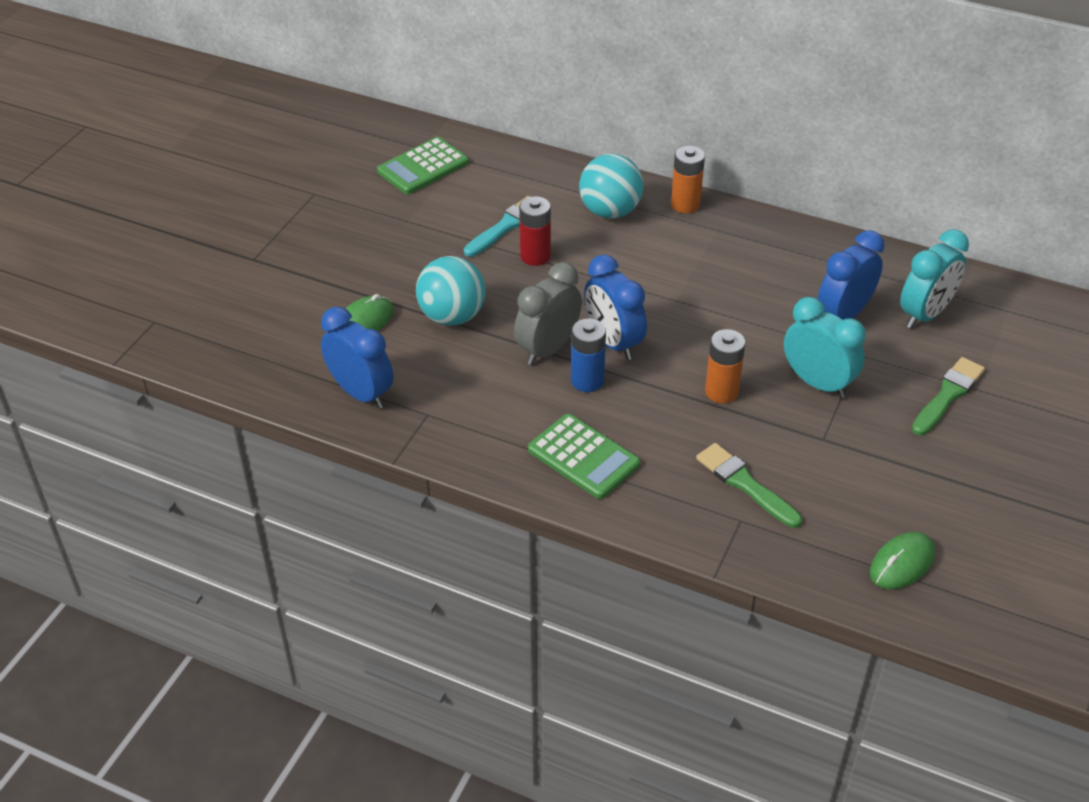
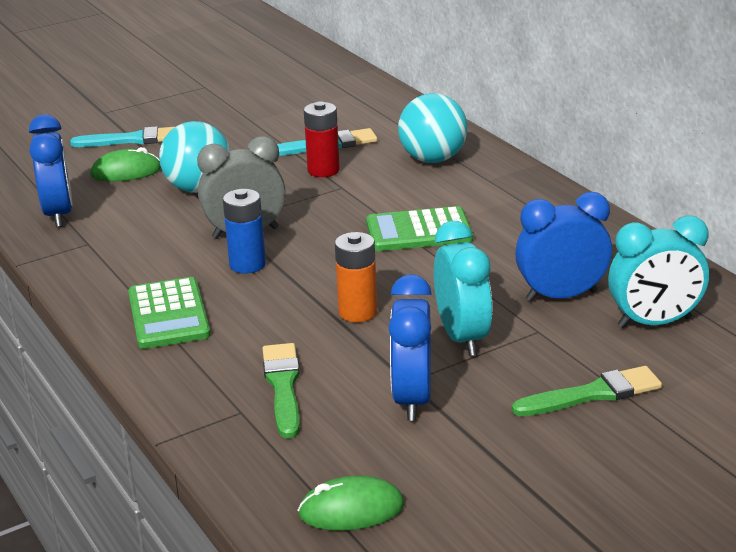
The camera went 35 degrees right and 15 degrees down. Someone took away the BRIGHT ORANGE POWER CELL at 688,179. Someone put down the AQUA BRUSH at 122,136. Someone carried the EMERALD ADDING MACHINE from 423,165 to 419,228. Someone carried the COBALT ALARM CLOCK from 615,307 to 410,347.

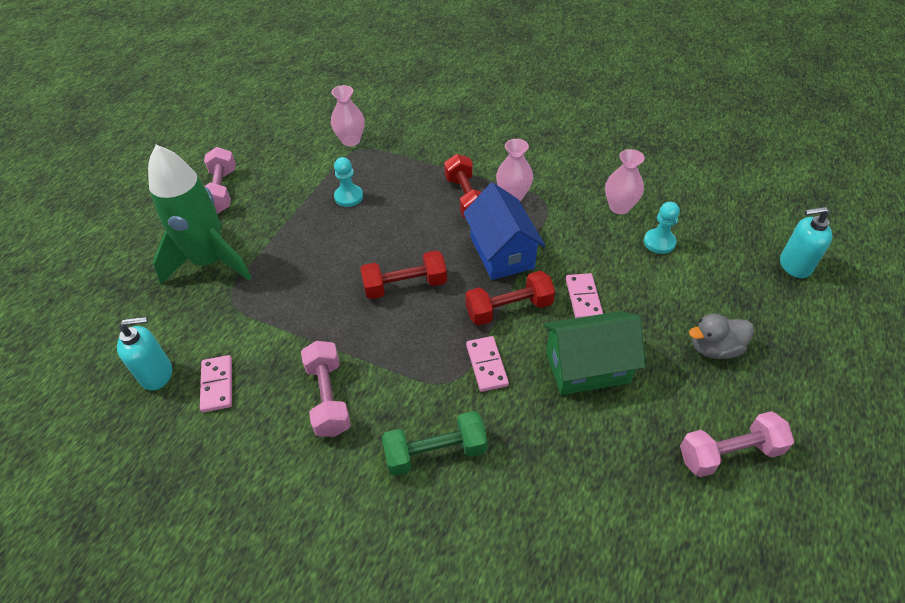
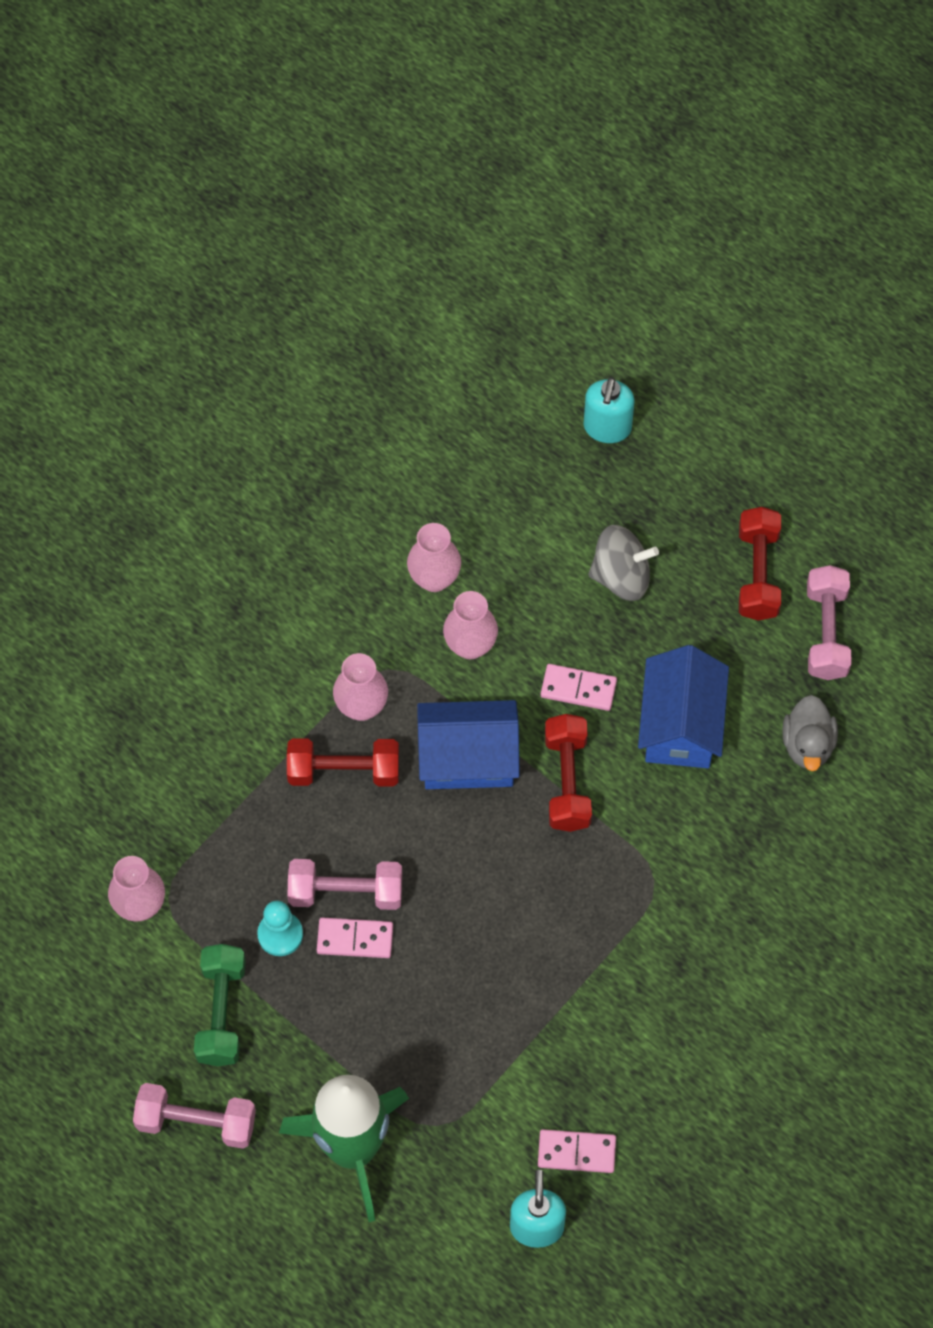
The camera went 75 degrees left and 15 degrees up. Someone took away the AQUA GAME PAWN at 662,228. Someone put down the ROSY VASE at 470,625. Someone put down the GREY TOY TOP at 623,563. Someone carried the ROSY DUMBBELL from 326,389 to 345,884. Someone carried the CRIMSON DUMBBELL from 403,274 to 760,564. Someone carried the EMERALD DUMBBELL from 435,443 to 220,1005. Someone carried the ROSY DOMINO TILE from 487,364 to 355,937. Someone carried the GREY RUBBER DUCK from 721,336 to 810,733. Someone repainted the EMERALD HOUSE at 594,353, which became the COBALT HOUSE at 683,706.

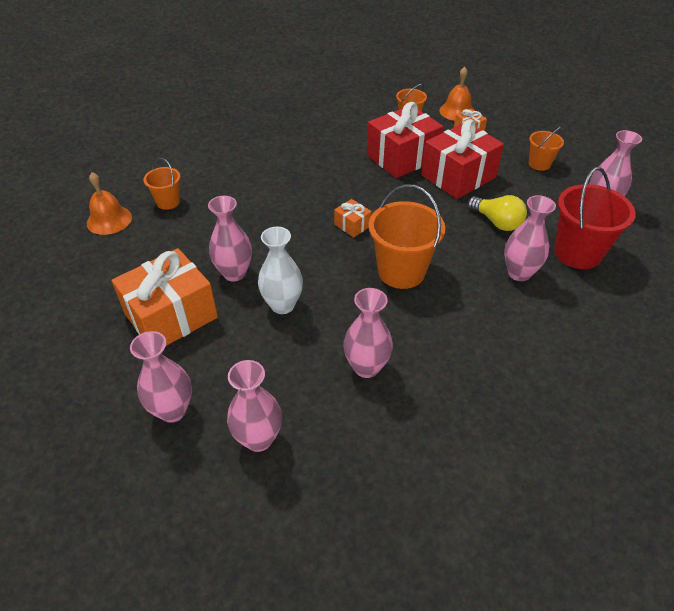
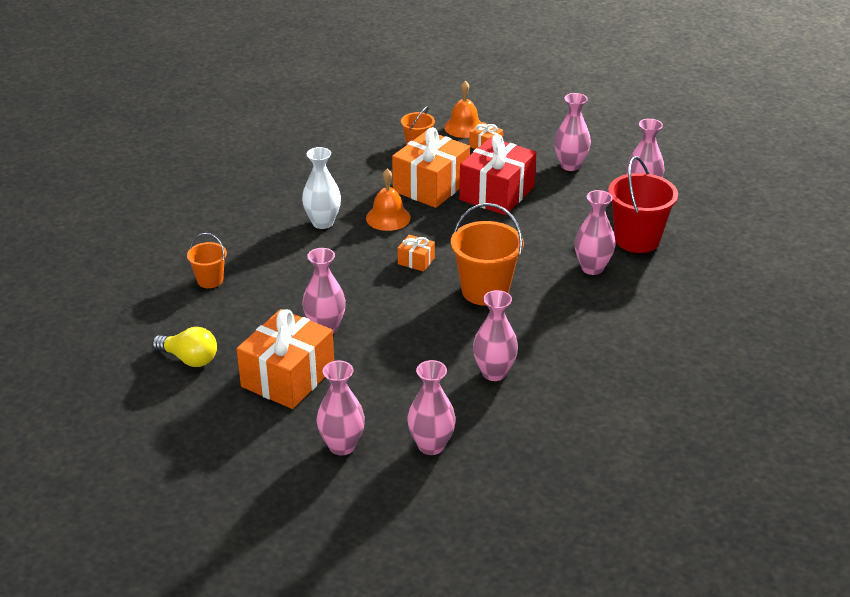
The camera went 20 degrees left and 10 degrees down. Someone carried the BRIGHT ORANGE BELL from 109,203 to 388,200. Someone carried the PURE WHITE VASE from 280,270 to 321,188. Someone carried the BRIGHT YELLOW BULB from 497,213 to 184,347. Someone swapped the BRIGHT ORANGE BUCKET at 546,148 for the ROSY VASE at 572,132. Someone repainted the CRIMSON GIFT at 405,140, which became the BRIGHT ORANGE GIFT at 431,167.

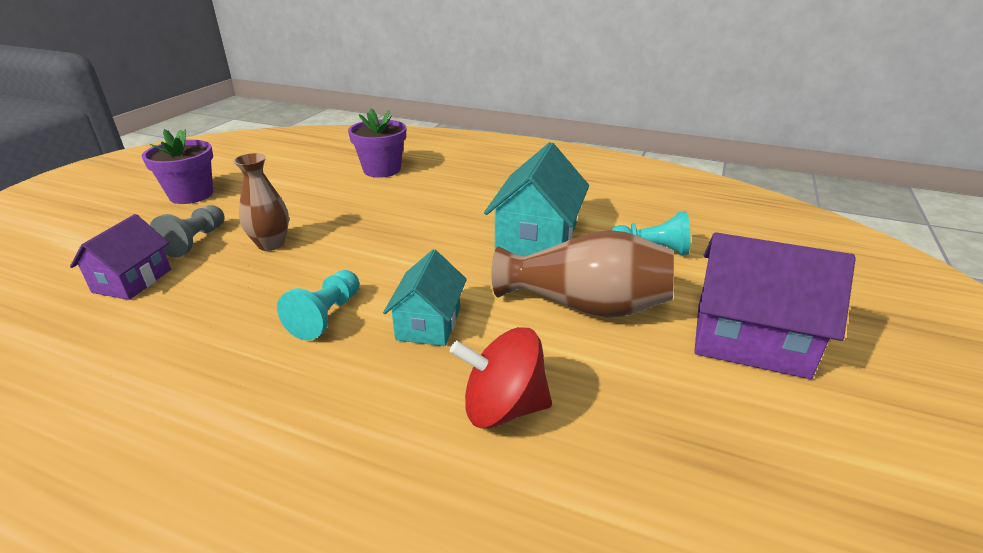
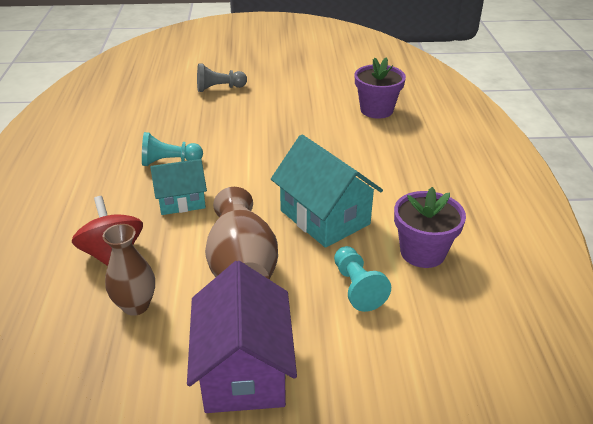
The camera went 65 degrees right and 5 degrees up. Someone took away the VIOLET HOUSE at 120,257. Someone carried the VIOLET FLOWER POT from 177,166 to 430,227. Someone carried the DARK BROWN VASE from 261,202 to 129,270. Someone rotated the AQUA HOUSE at 536,199 by 60 degrees clockwise.

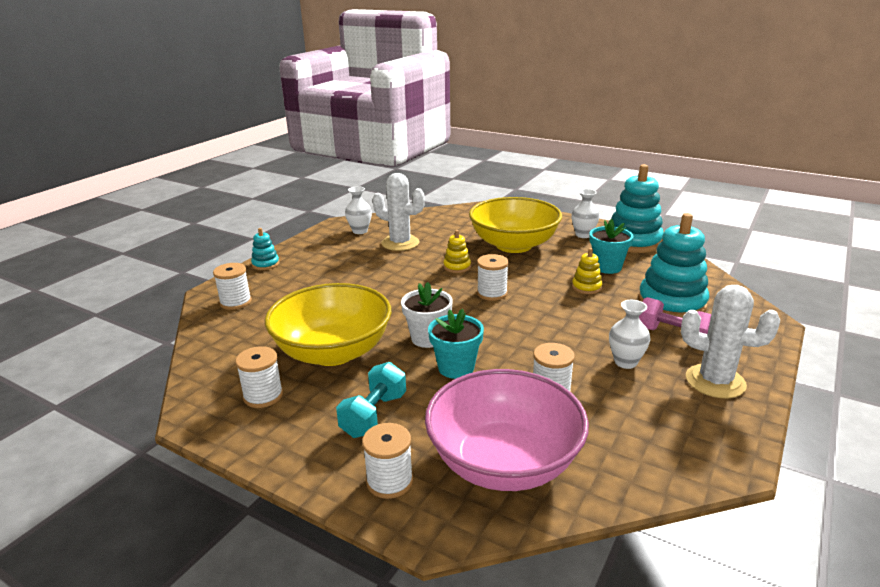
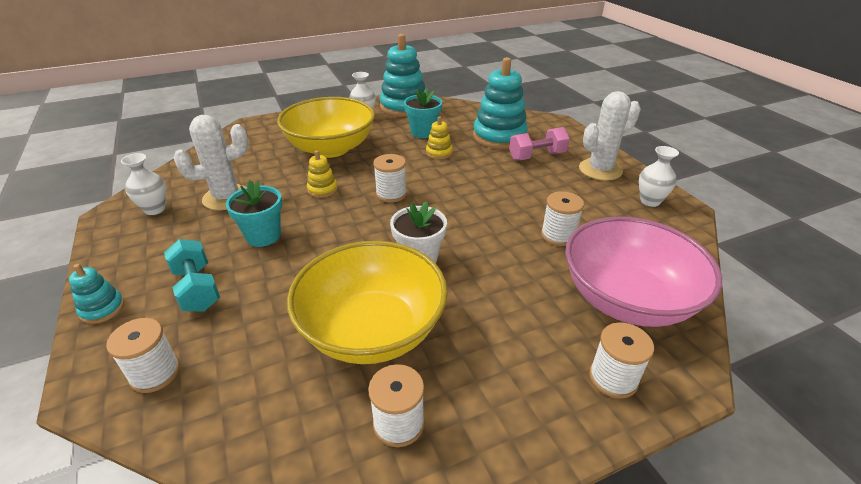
The camera went 55 degrees left and 10 degrees up. Someone carried the AQUA DUMBBELL from 371,400 to 192,275. Someone carried the AQUA FLOWER POT from 456,344 to 254,213. Someone carried the PURE WHITE VASE from 630,334 to 659,176.

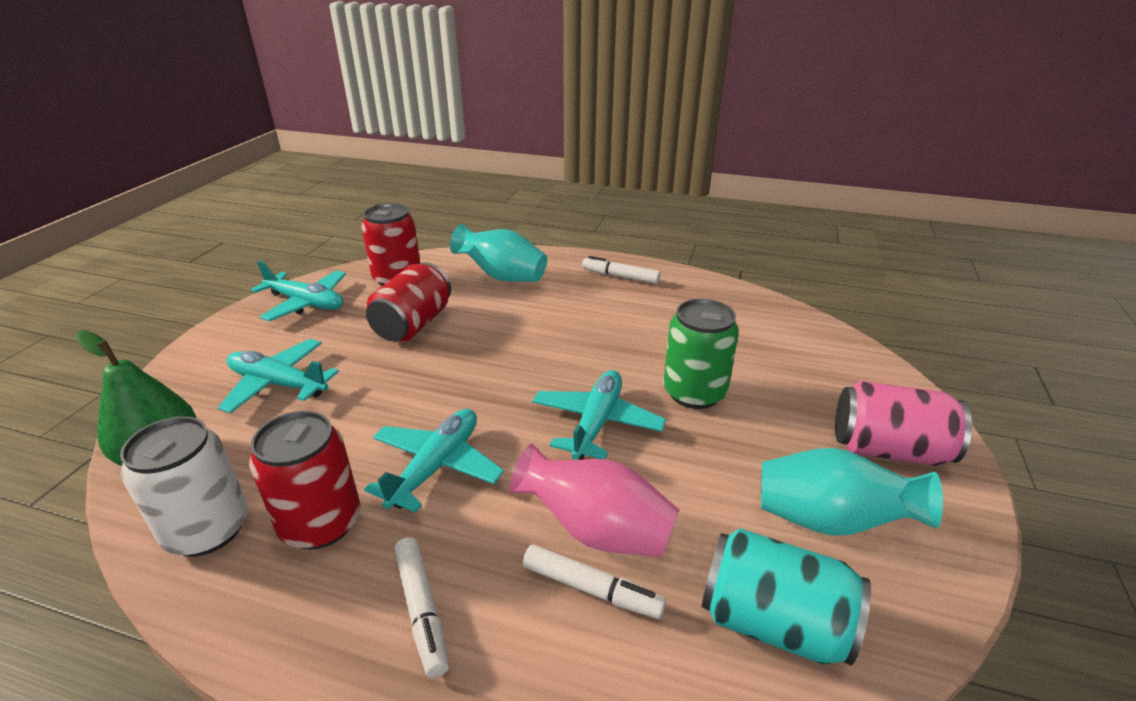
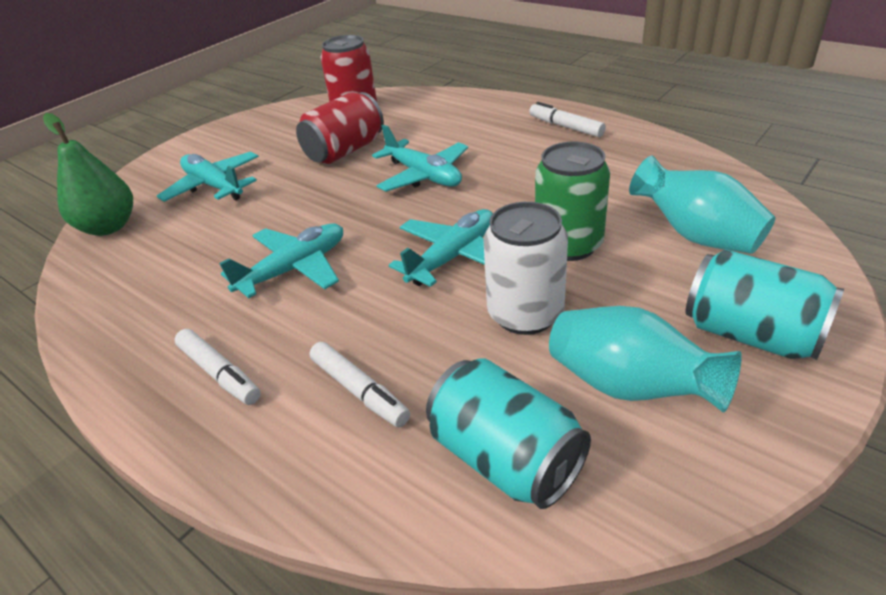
The camera went 25 degrees right and 5 degrees up. Someone took away the CRIMSON SODA CAN at 304,480. Someone took away the ROSY VASE at 594,500. Someone carried the PURE WHITE SODA CAN from 184,486 to 525,268. Someone carried the AQUA TOY PLANE from 298,291 to 420,158. Someone carried the AQUA VASE from 498,253 to 702,205. Someone repainted the ROSY SODA CAN at 903,423, which became the AQUA SODA CAN at 765,304. Someone rotated the PURE WHITE MARKER PEN at 421,607 by 45 degrees counterclockwise.

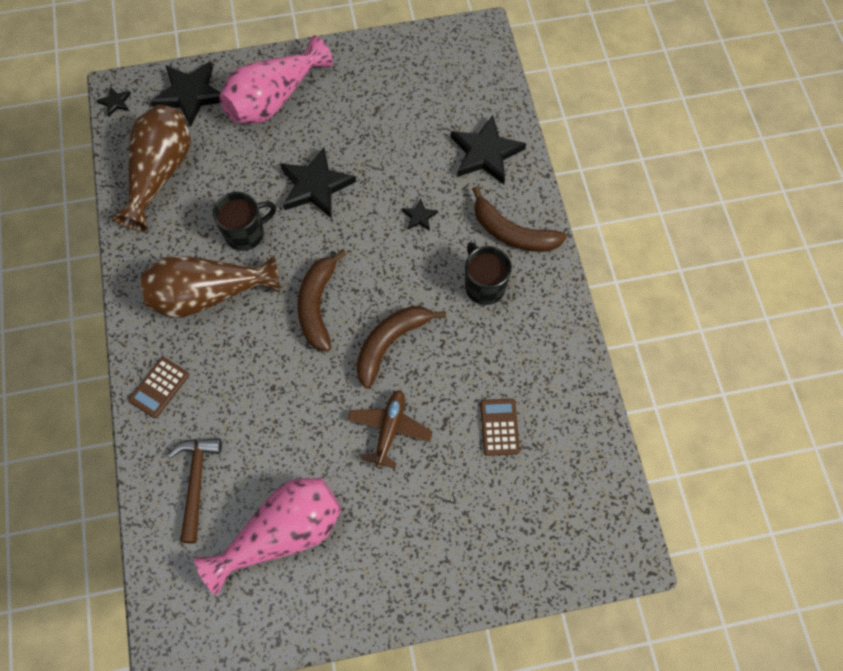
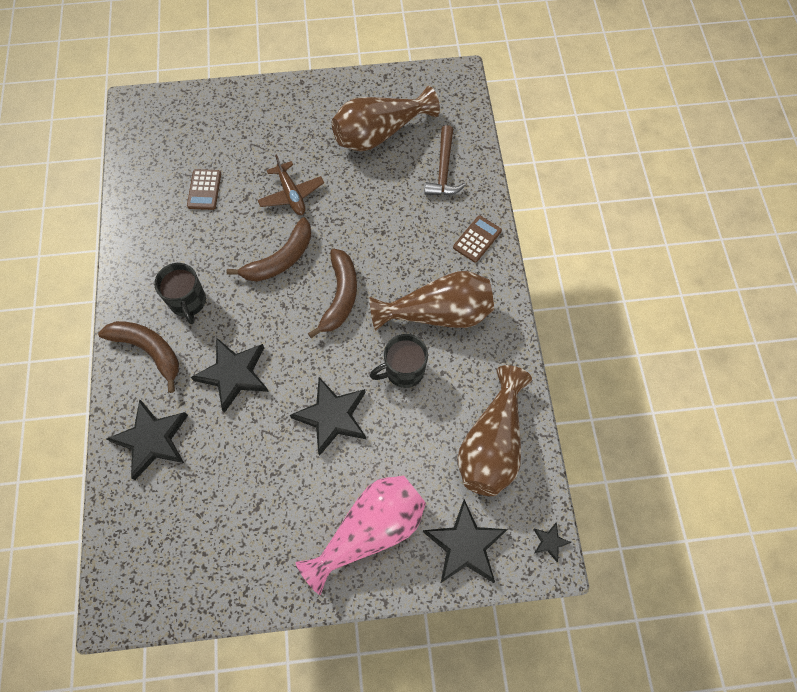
The camera went 175 degrees left and 0 degrees up. Someone repainted the ROSY VASE at 267,536, which became the DARK BROWN VASE at 386,118. Someone rotated the DARK BROWN TOY PLANE at 389,429 by 45 degrees counterclockwise. Someone scaled the BLACK FIVE-POINTED STAR at 420,215 by 2.19.

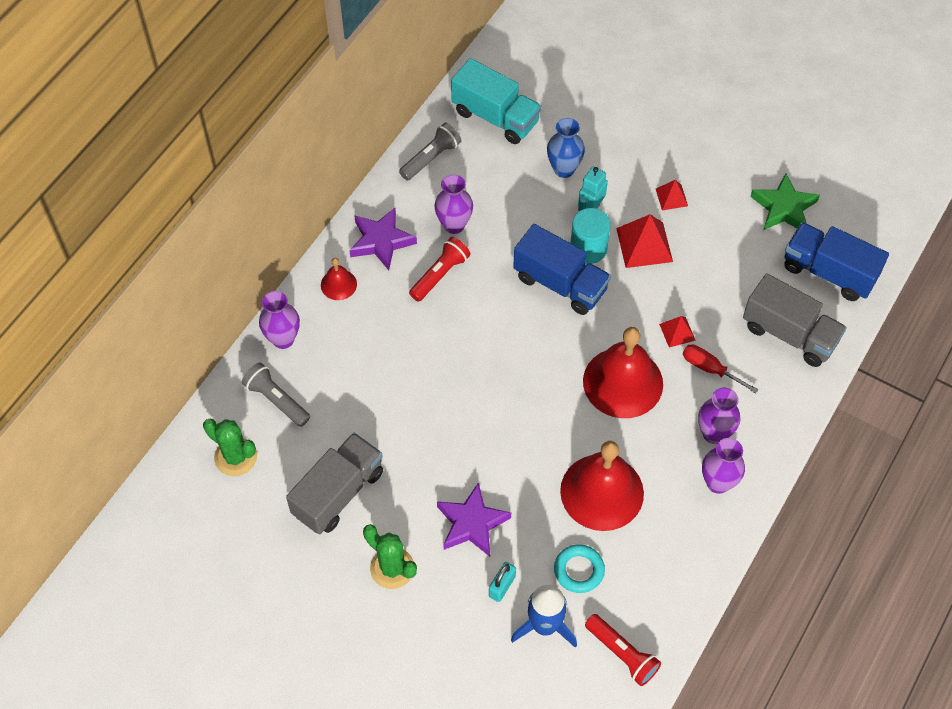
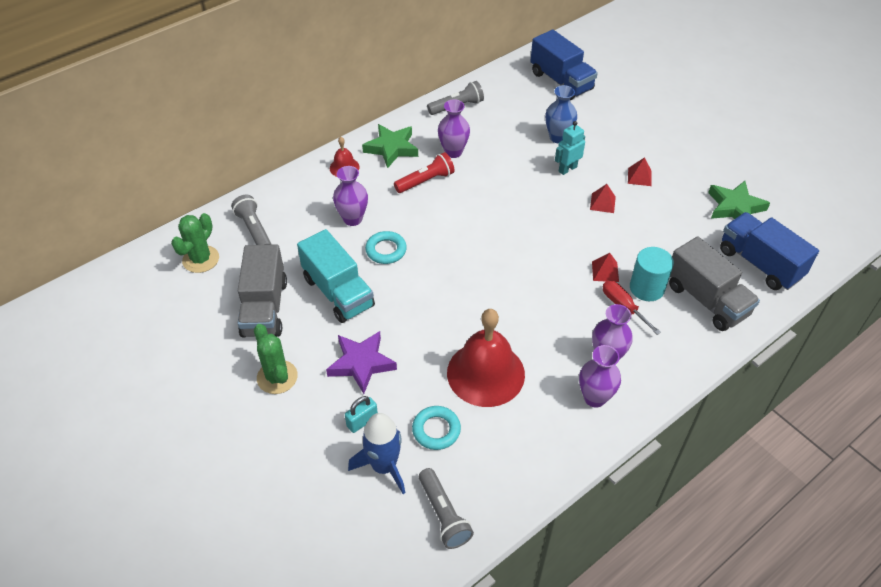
The camera went 20 degrees right and 10 degrees down. Someone took away the CRIMSON BELL at 623,372. Someone put down the AQUA TORUS at 386,247. Someone carried the VIOLET VASE from 279,320 to 350,196. Someone carried the AQUA TRUCK from 496,101 to 336,276. Someone carried the COBALT TRUCK from 562,269 to 564,65. Someone carried the AQUA CYLINDER SHAPE from 590,236 to 652,274. Someone repainted the VIOLET FIVE-POINTED STAR at 383,239, which became the EMERALD FIVE-POINTED STAR at 390,146. Someone repainted the CRIMSON POCKET TORCH at 623,650, which became the GREY POCKET TORCH at 446,508. Someone rotated the EMERALD PRICKLY PLANT at 230,447 by 60 degrees clockwise. Someone rotated the GREY TRUCK at 334,483 by 120 degrees clockwise. Someone scaled the CRIMSON PYRAMID SHAPE at 644,241 by 0.57.

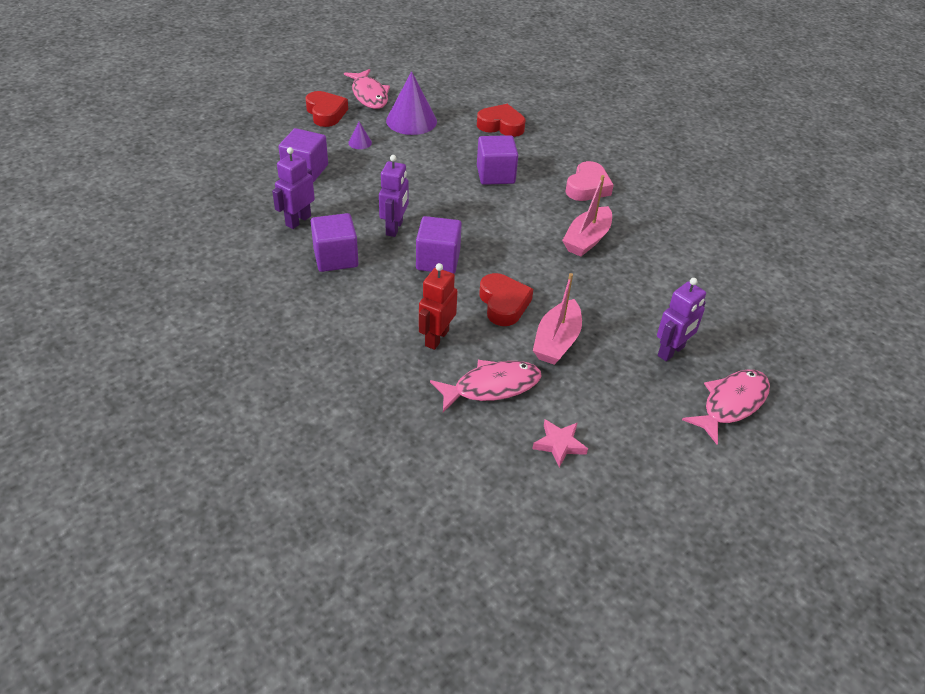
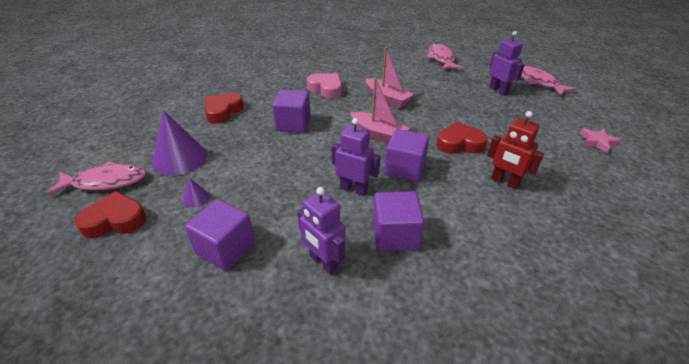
The camera went 75 degrees left and 5 degrees down. Someone carried the ROSY FISH from 485,386 to 444,56. Someone carried the ROSY BOAT from 557,319 to 380,110.

